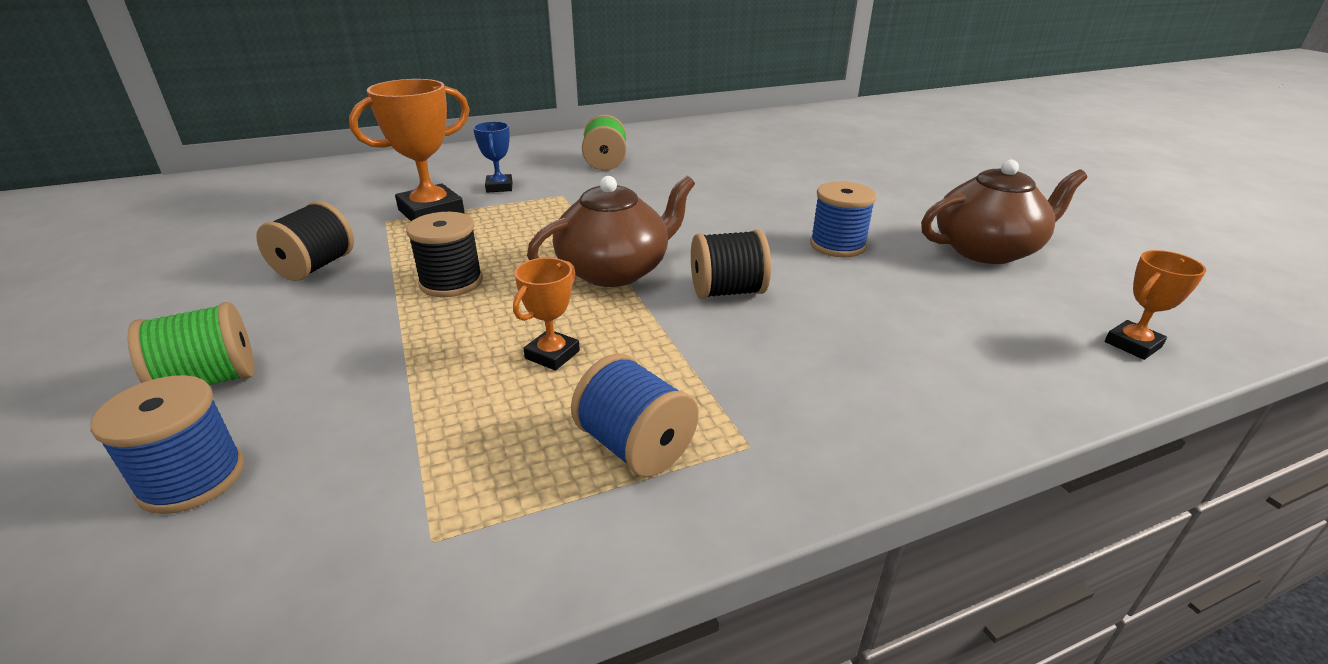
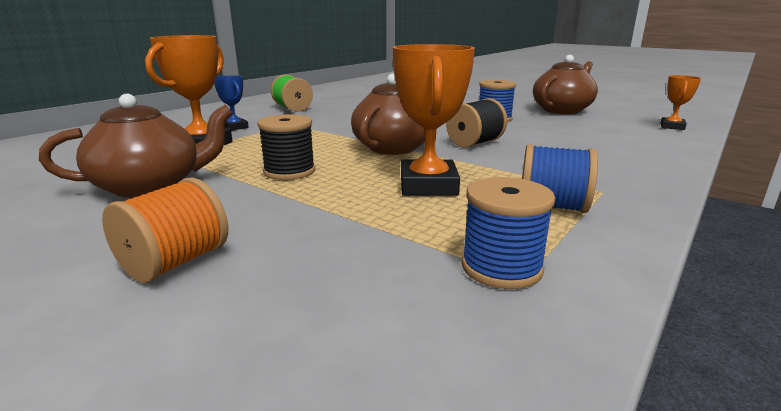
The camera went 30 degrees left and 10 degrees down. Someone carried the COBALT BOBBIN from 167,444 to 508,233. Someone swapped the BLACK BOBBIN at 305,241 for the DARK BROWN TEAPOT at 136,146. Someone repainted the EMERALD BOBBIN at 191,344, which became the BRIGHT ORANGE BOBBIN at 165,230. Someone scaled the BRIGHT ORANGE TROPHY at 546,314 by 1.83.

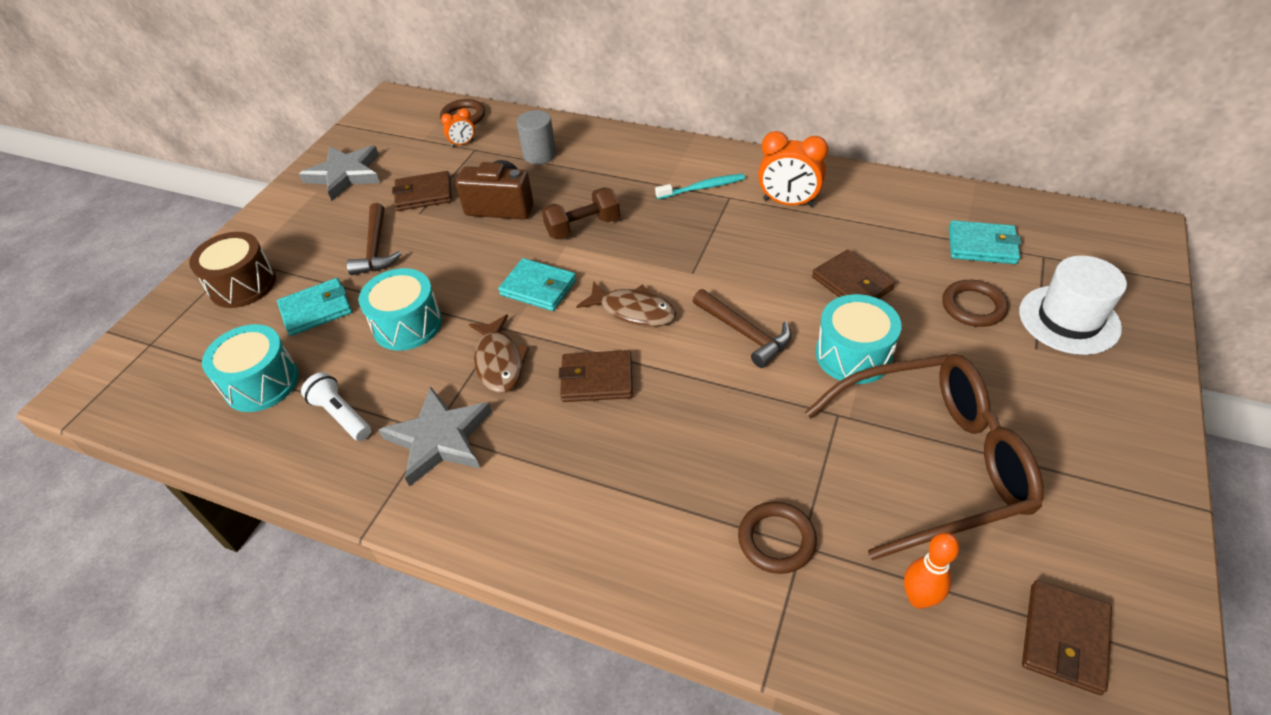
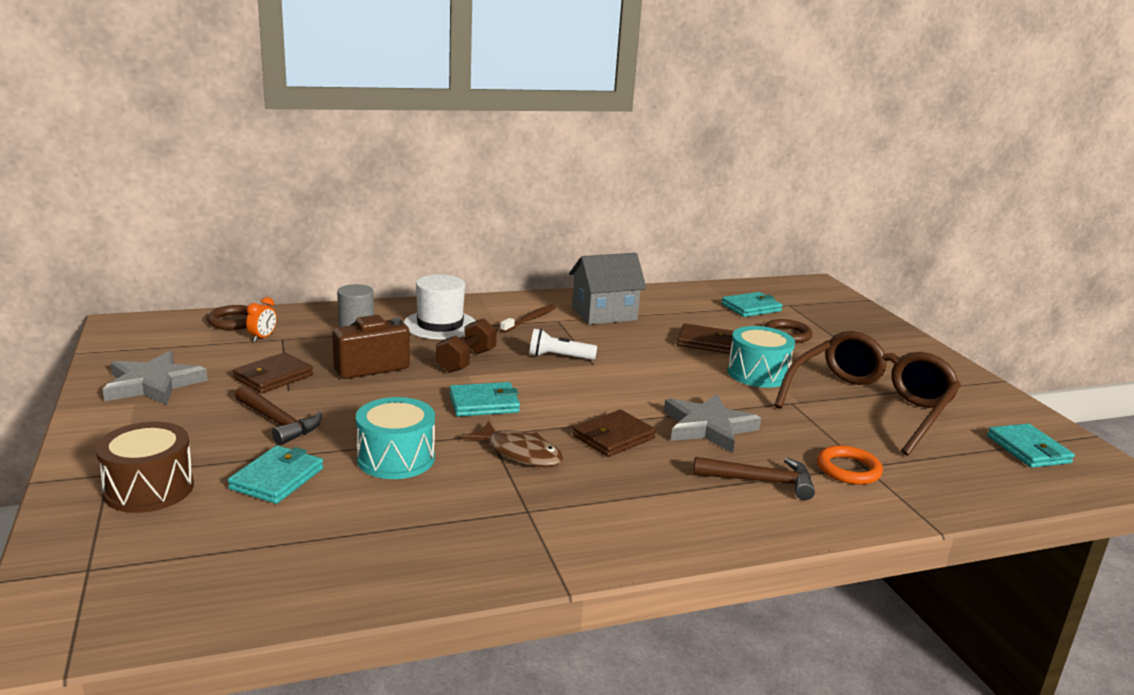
The camera went 45 degrees left and 25 degrees down. Someone took away the AQUA TOY DRUM at 250,368. Someone took away the DARK BROWN FISH at 626,304. Someone took away the BRIGHT ORANGE TENPIN at 931,570. Someone carried the PURE WHITE POCKET TORCH from 336,406 to 563,344. Someone carried the GREY FIVE-POINTED STAR from 435,436 to 712,423. Someone carried the DARK BROWN HAMMER from 742,328 to 754,478. Someone carried the PURE WHITE TOP HAT from 1073,305 to 439,306. Someone swapped the BRIGHT ORANGE ALARM CLOCK at 793,169 for the GREY HOUSE at 607,289. Someone repainted the AQUA DENTAL BRUSH at 700,186, which became the DARK BROWN DENTAL BRUSH at 528,319. Someone repainted the DARK BROWN TORUS at 777,538, which became the BRIGHT ORANGE TORUS at 850,465. Someone repainted the DARK BROWN BILLFOLD at 1067,637, which became the AQUA BILLFOLD at 1031,446.

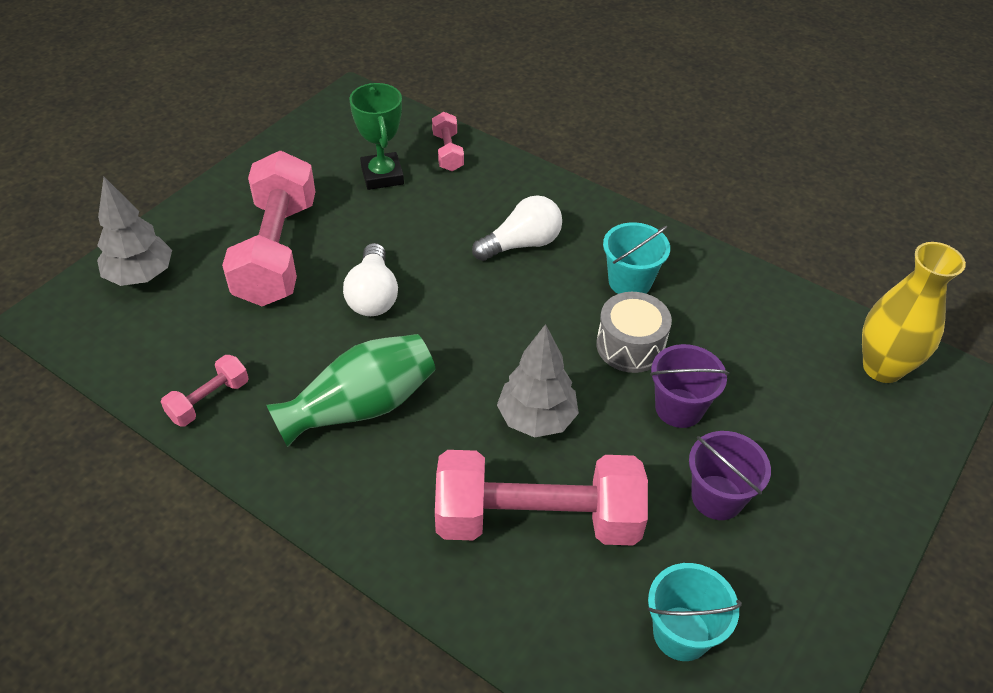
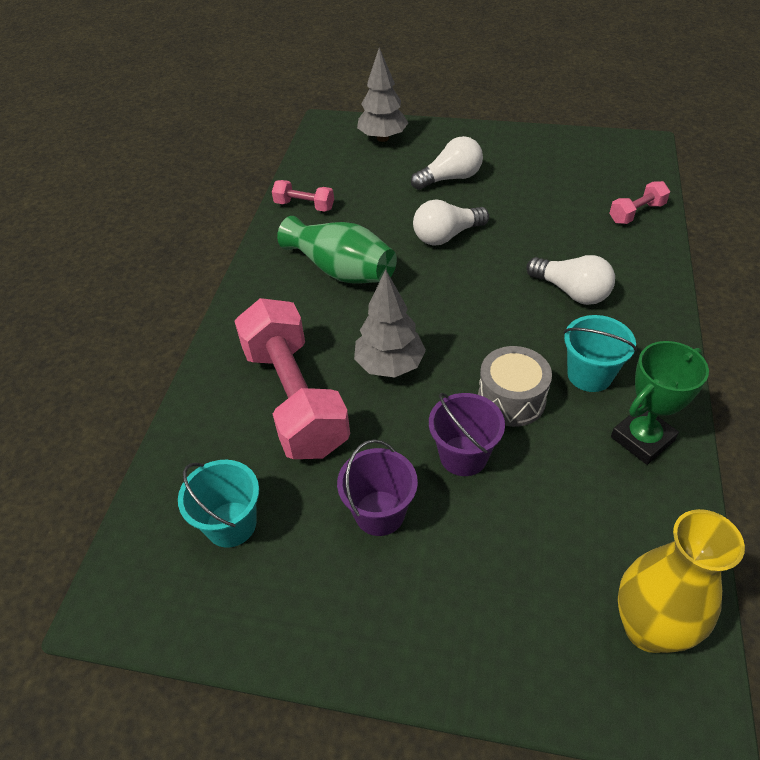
The camera went 70 degrees right and 0 degrees up. Someone carried the EMERALD TROPHY from 376,136 to 660,403. Someone swapped the ROSY DUMBBELL at 269,228 for the PURE WHITE BULB at 447,163.

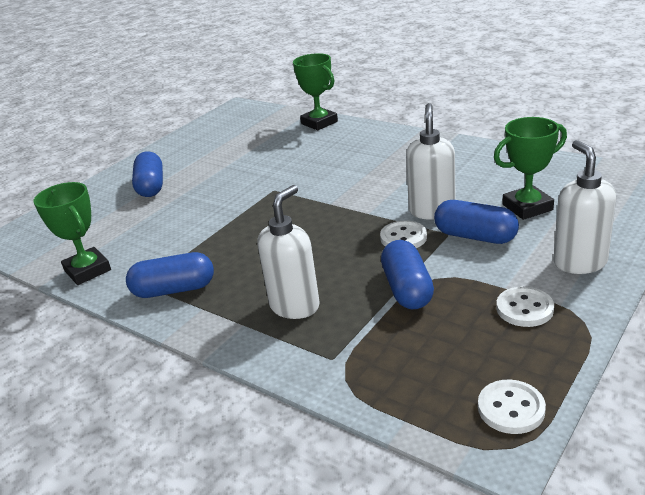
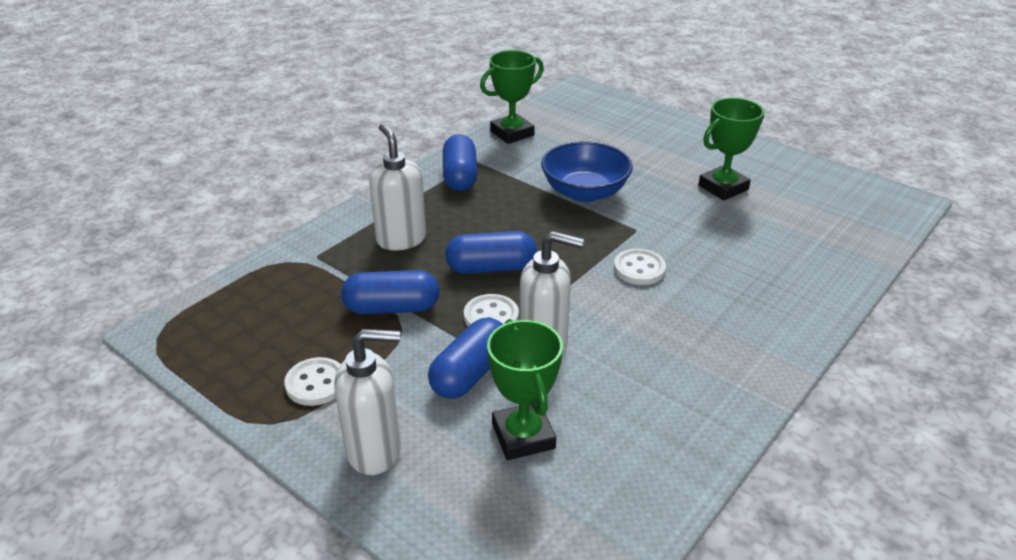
The camera went 90 degrees right and 5 degrees up. Someone put down the COBALT SERVING BOWL at 587,171. Someone carried the COBALT CAPSULE from 147,174 to 491,252. Someone carried the EMERALD TROPHY from 315,91 to 731,149. Someone carried the PURE WHITE BUTTON from 512,407 to 640,267. Someone rotated the PURE WHITE SOAP DISPENSER at 288,252 by 150 degrees counterclockwise.

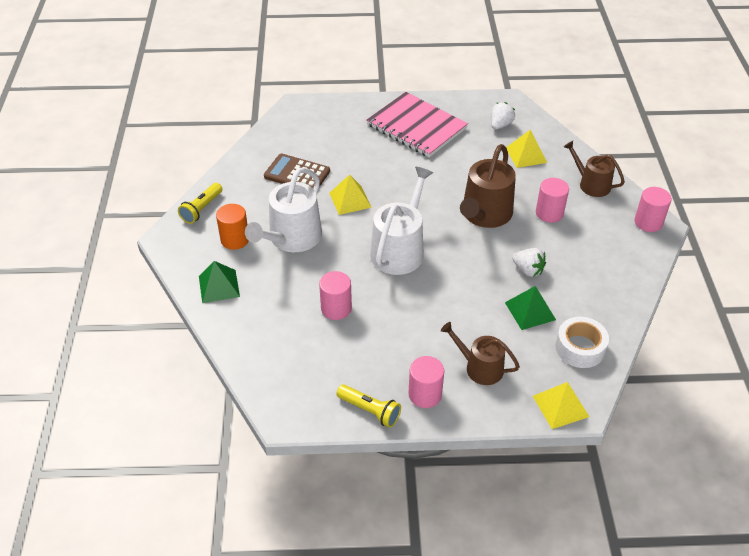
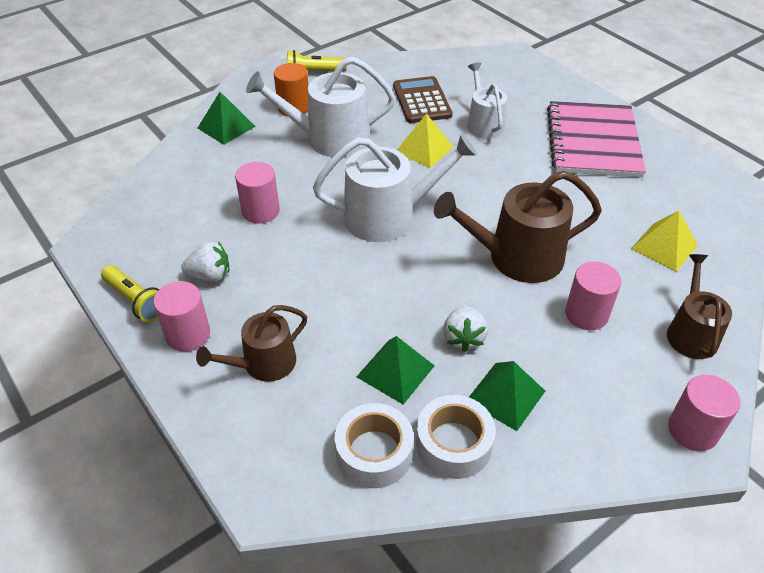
The camera went 55 degrees right and 0 degrees up. Someone took away the BRIGHT YELLOW PYRAMID SHAPE at 561,405. Someone put down the PURE WHITE ROLL OF TAPE at 456,437. Someone put down the PURE WHITE WATERING CAN at 487,101. Someone put down the EMERALD PYRAMID SHAPE at 507,396. Someone carried the PURE WHITE STRAWBERRY from 503,116 to 205,262. Someone rotated the BRIGHT YELLOW POCKET TORCH at 369,406 by 45 degrees counterclockwise. Someone rotated the DARK BROWN WATERING CAN at 480,353 by 120 degrees counterclockwise.

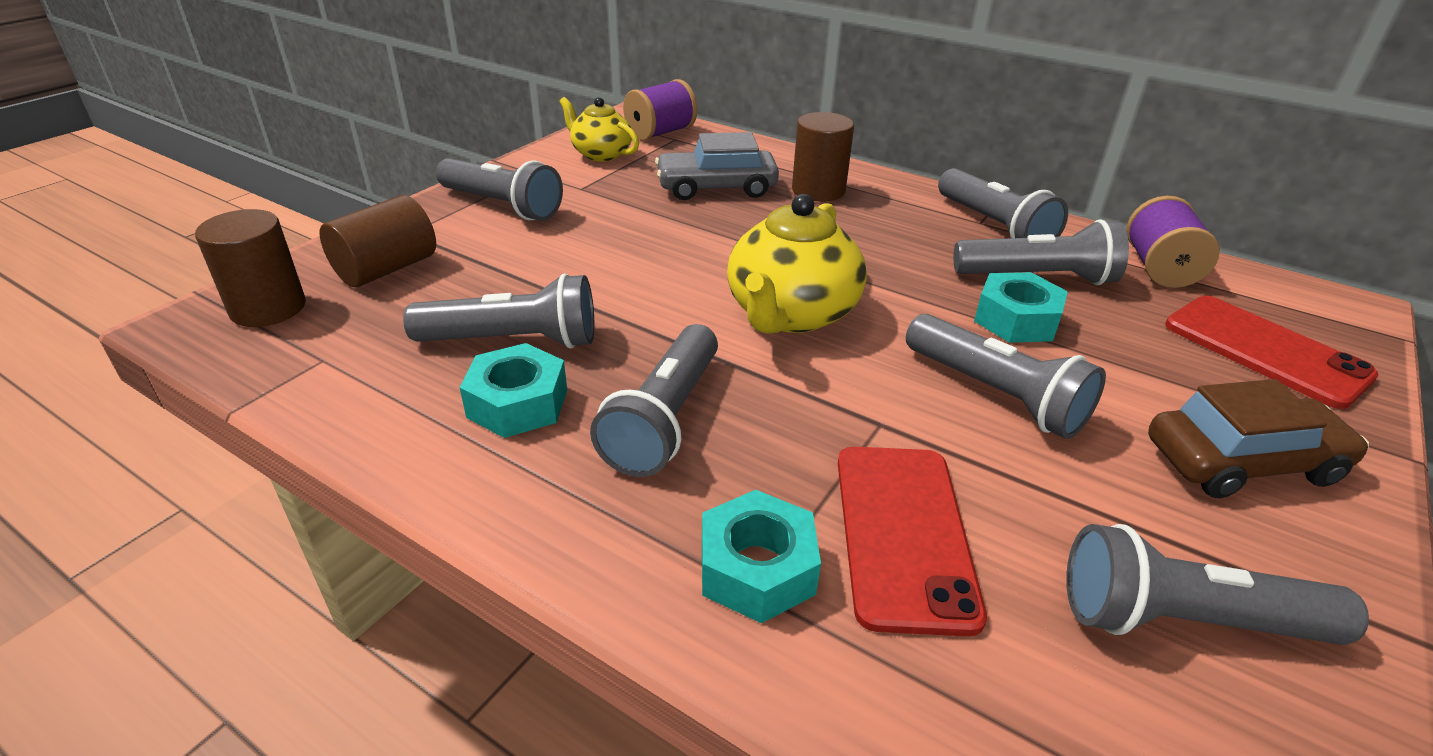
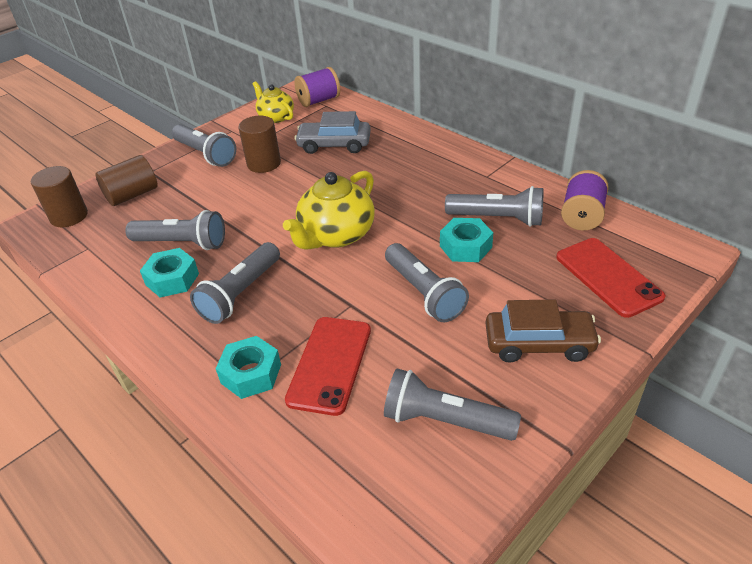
The camera went 15 degrees right and 5 degrees up. Someone took away the GREY POCKET TORCH at 1003,203. Someone carried the DARK BROWN CYLINDER SHAPE from 823,157 to 259,144.

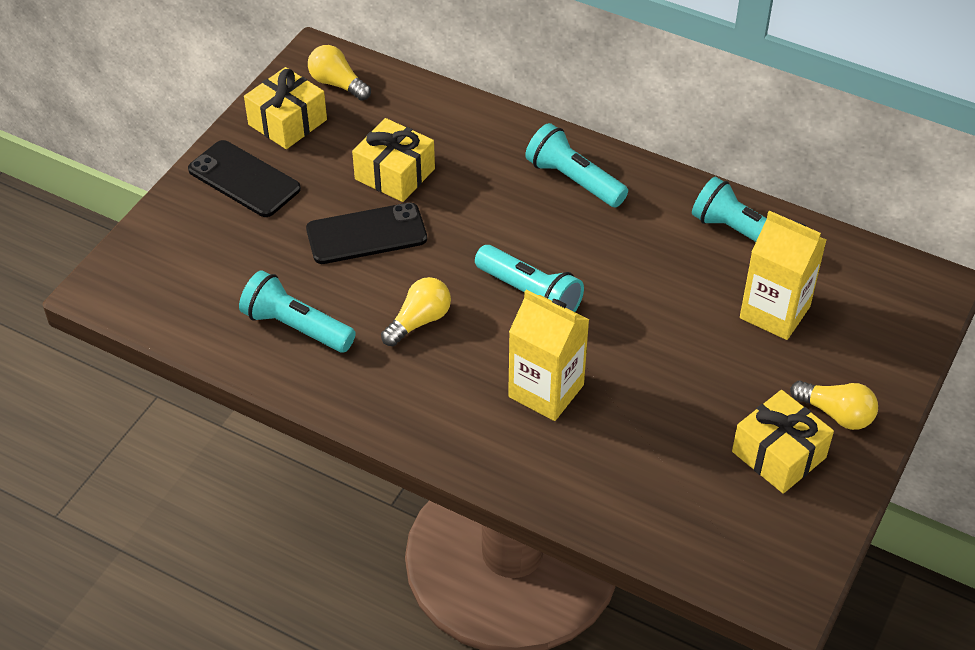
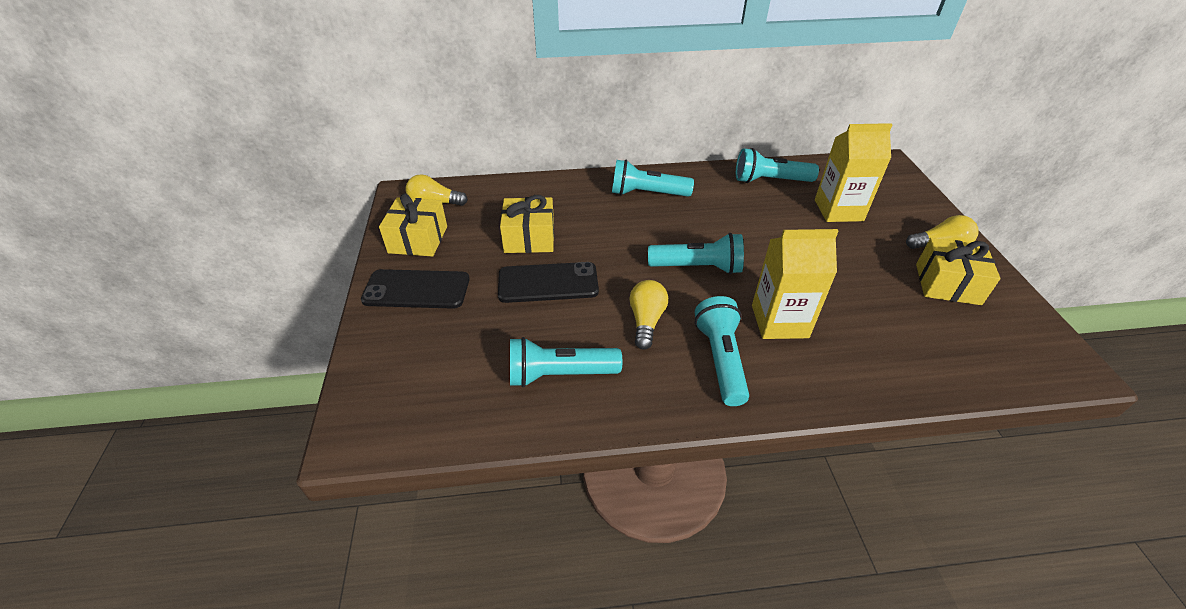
The camera went 35 degrees left and 5 degrees down. Someone put down the AQUA POCKET TORCH at 722,351. Someone rotated the BLACK SMARTPHONE at 366,233 by 45 degrees clockwise.

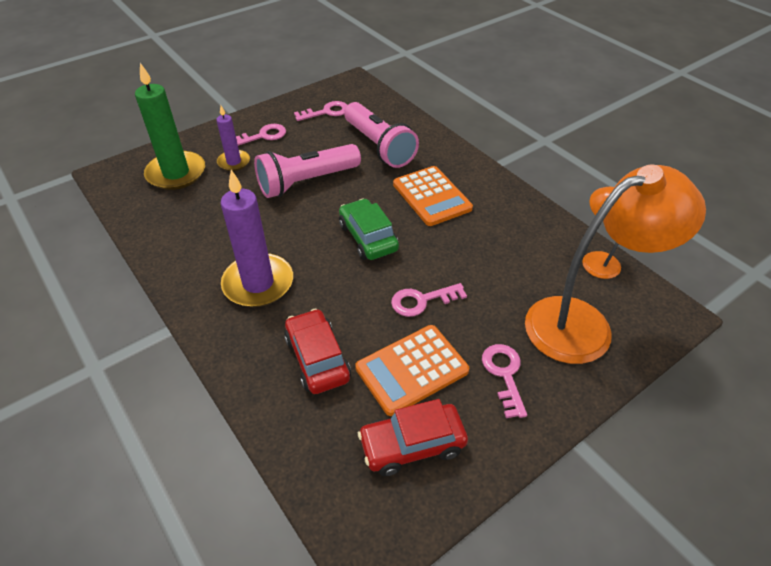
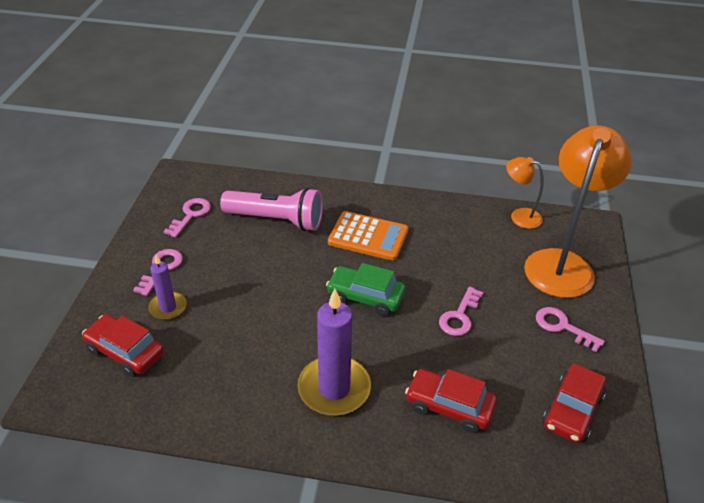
The camera went 45 degrees left and 5 degrees down. Someone took away the ROSY POCKET TORCH at 307,171. Someone took away the BRIGHT ORANGE ADDING MACHINE at 412,370. Someone swapped the EMERALD WAX CANDLE at 170,126 for the CRIMSON TOY CAR at 123,345.

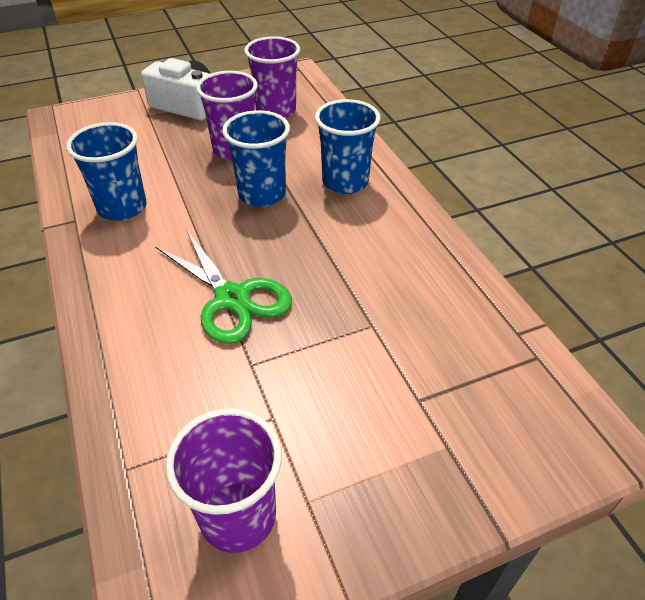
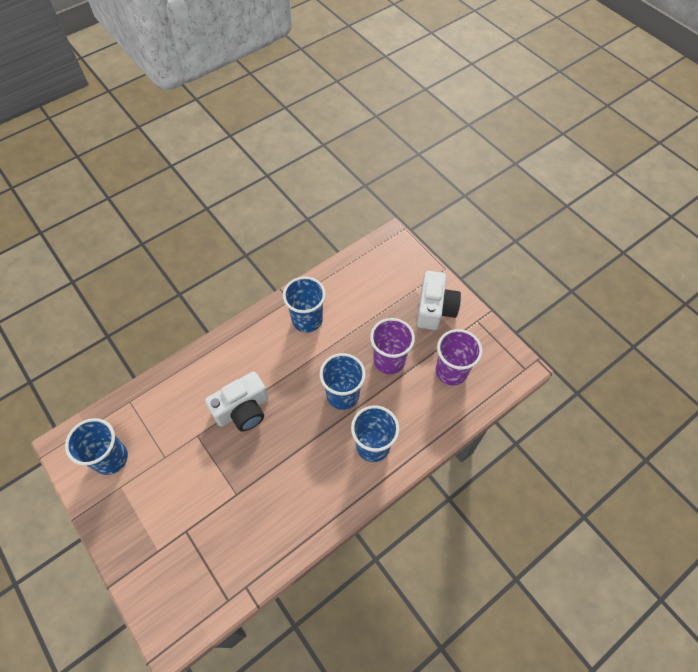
The camera went 75 degrees right and 15 degrees up. Someone swapped the EMERALD SHEARS at 223,286 for the PURE WHITE CAMERA at 236,402. Someone repainted the VIOLET BEAKER at 224,480, which became the COBALT BEAKER at 96,446.

